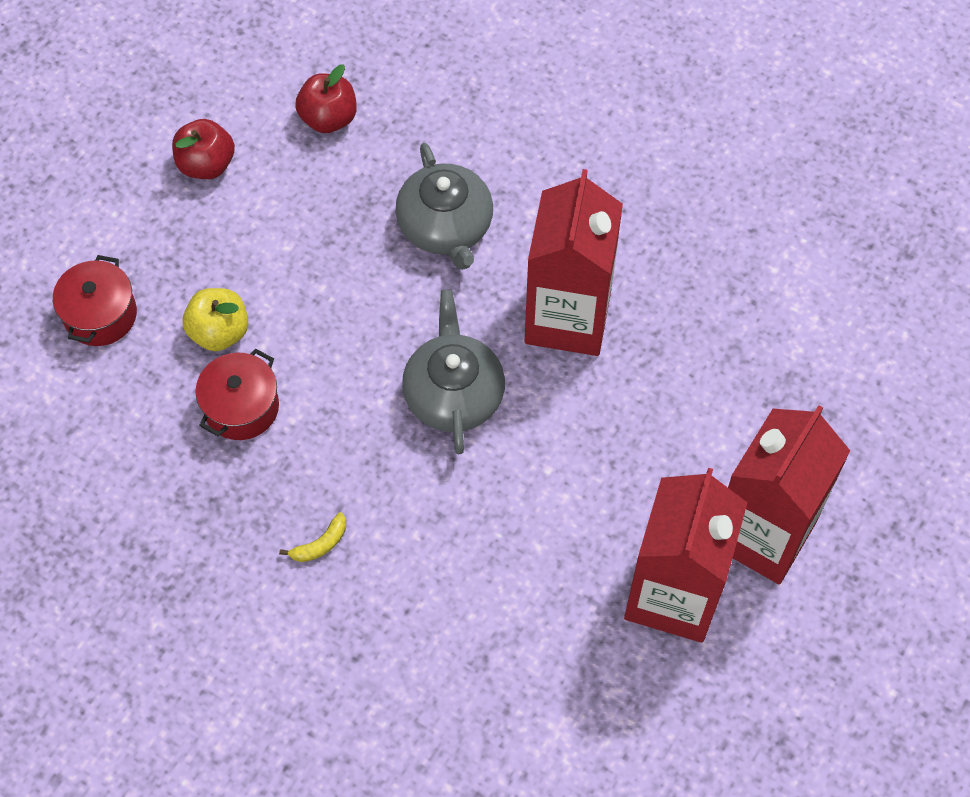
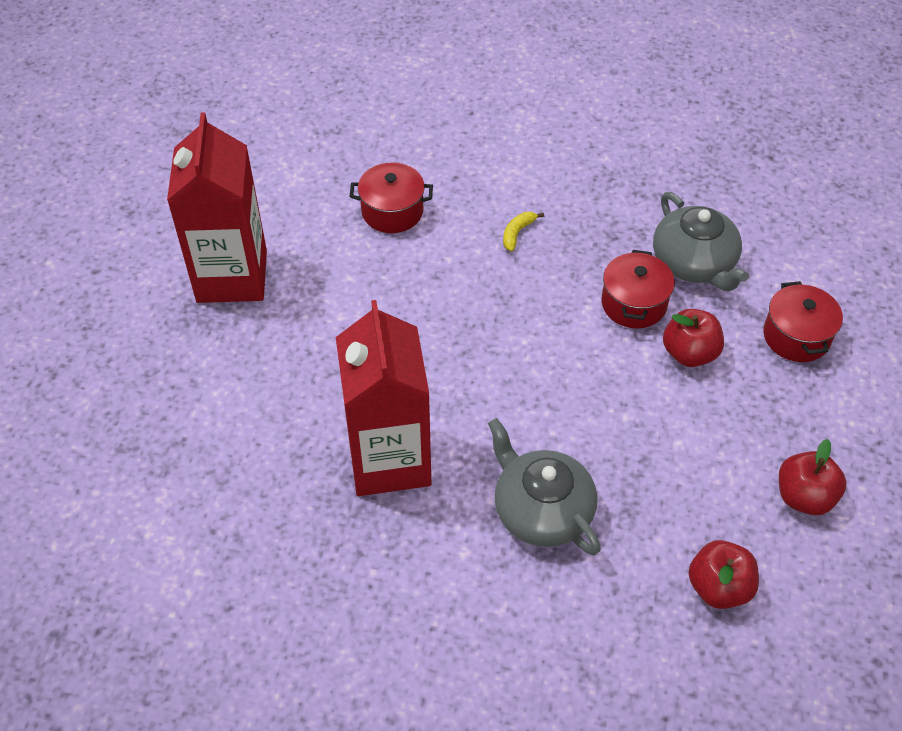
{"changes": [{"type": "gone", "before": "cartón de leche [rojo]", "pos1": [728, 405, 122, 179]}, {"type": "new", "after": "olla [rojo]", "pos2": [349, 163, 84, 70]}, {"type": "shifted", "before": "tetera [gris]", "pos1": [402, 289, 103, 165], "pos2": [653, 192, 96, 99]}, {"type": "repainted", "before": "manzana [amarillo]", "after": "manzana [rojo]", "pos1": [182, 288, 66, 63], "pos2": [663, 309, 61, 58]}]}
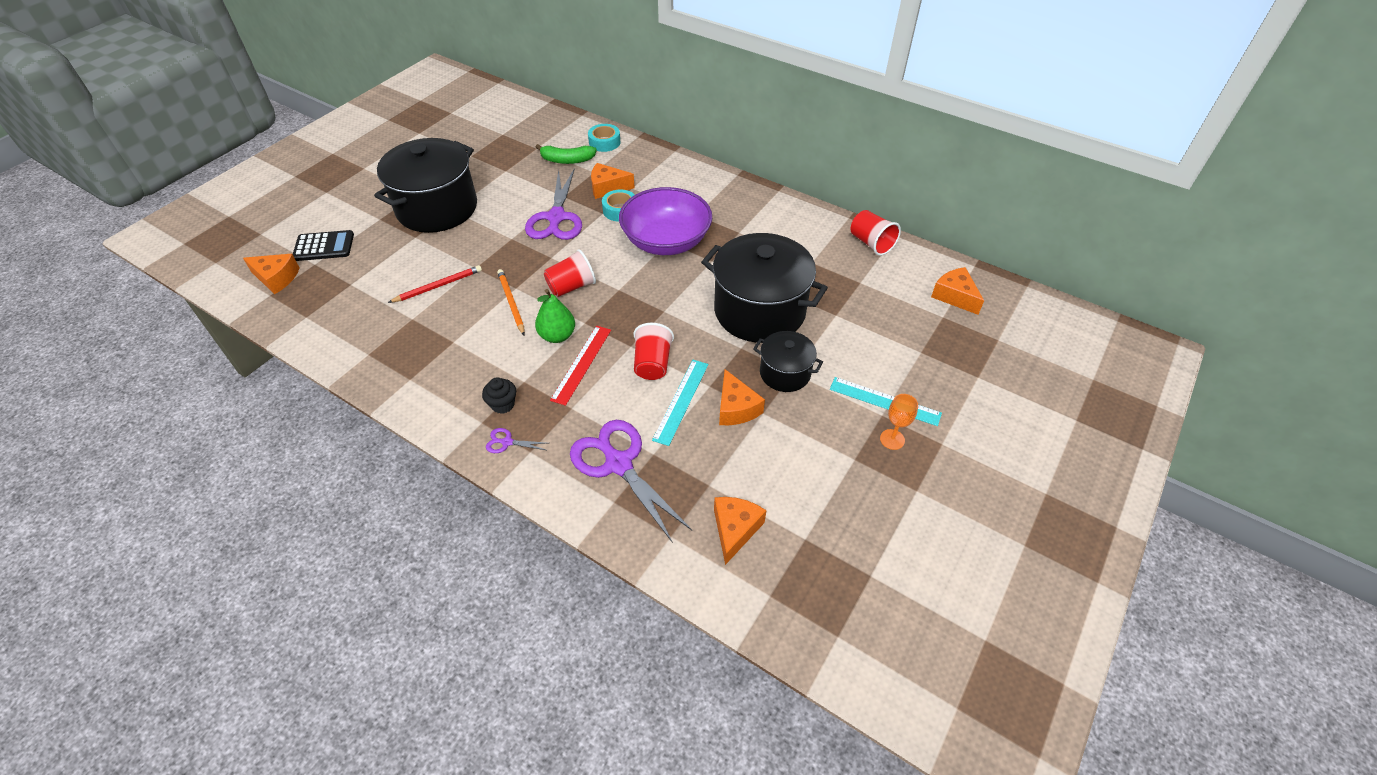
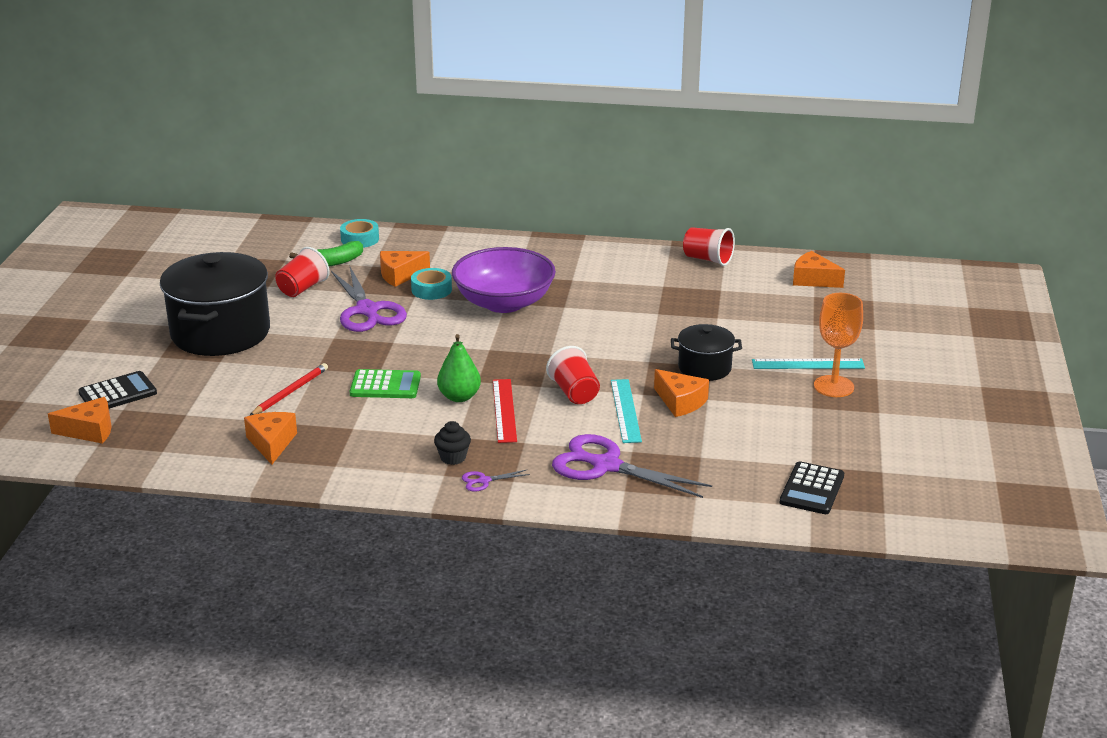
{"changes": [{"type": "gone", "before": "olla [negro]", "pos1": [701, 233, 127, 110]}, {"type": "new", "after": "calculadora [negro]", "pos2": [780, 461, 64, 53]}, {"type": "shifted", "before": "vaso [rojo]", "pos1": [544, 249, 52, 48], "pos2": [275, 247, 55, 50]}, {"type": "shifted", "before": "queso [naranja]", "pos1": [714, 497, 53, 68], "pos2": [244, 412, 53, 52]}, {"type": "swapped", "before": "lápiz [naranja]", "after": "calculadora [verde]", "pos1": [497, 269, 28, 66], "pos2": [350, 369, 71, 29]}, {"type": "scaled", "before": "copa [naranja]", "pos1": [880, 394, 38, 56], "pos2": [814, 293, 49, 104], "scale": 1.65}]}
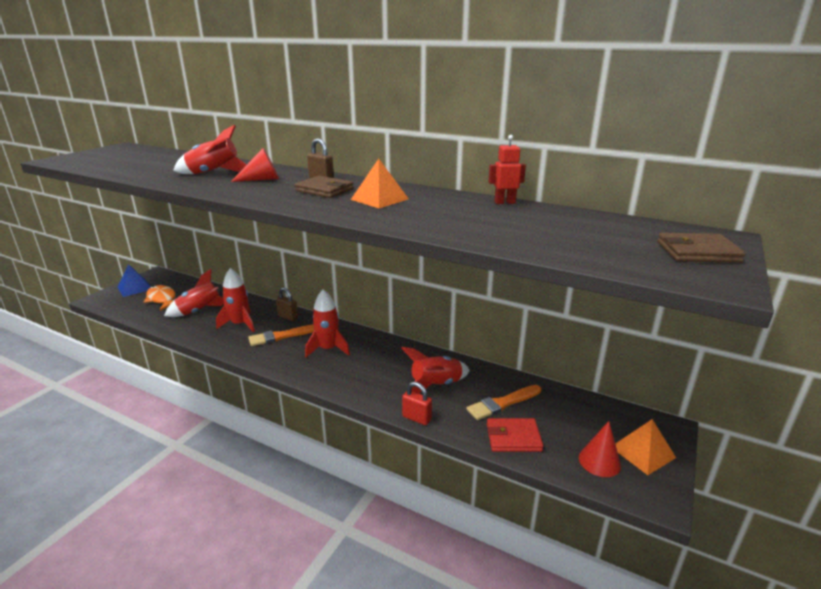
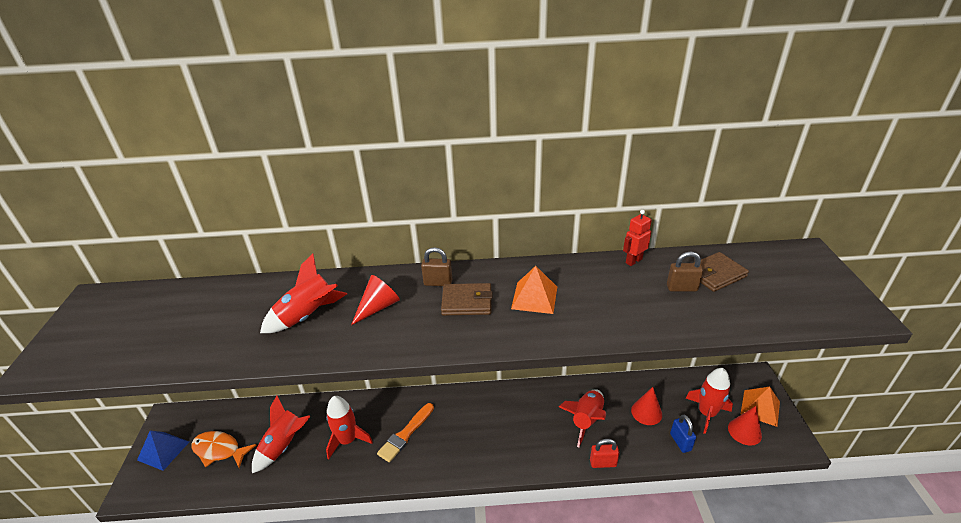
{"changes": [{"type": "shifted", "before": "candado [marrón]", "pos1": [276, 288, 22, 33], "pos2": [667, 252, 36, 39]}, {"type": "shifted", "before": "cohete [rojo]", "pos1": [305, 289, 45, 68], "pos2": [686, 368, 47, 66]}, {"type": "shifted", "before": "cartera [marrón]", "pos1": [657, 233, 89, 30], "pos2": [694, 252, 55, 40]}, {"type": "swapped", "before": "pincel [naranja]", "after": "cono [rojo]", "pos1": [467, 385, 74, 35], "pos2": [631, 387, 31, 38]}, {"type": "swapped", "before": "cartera [rojo]", "after": "candado [azul]", "pos1": [487, 418, 56, 34], "pos2": [670, 415, 26, 38]}]}
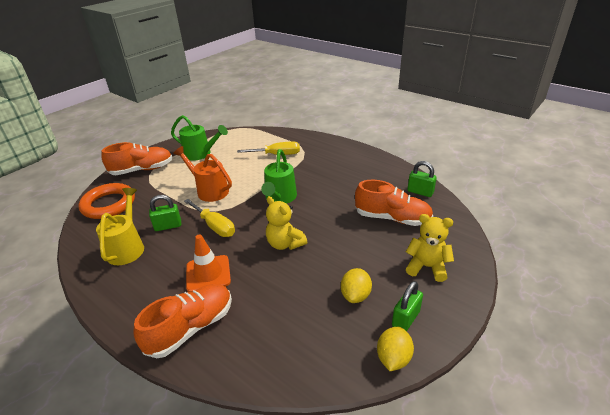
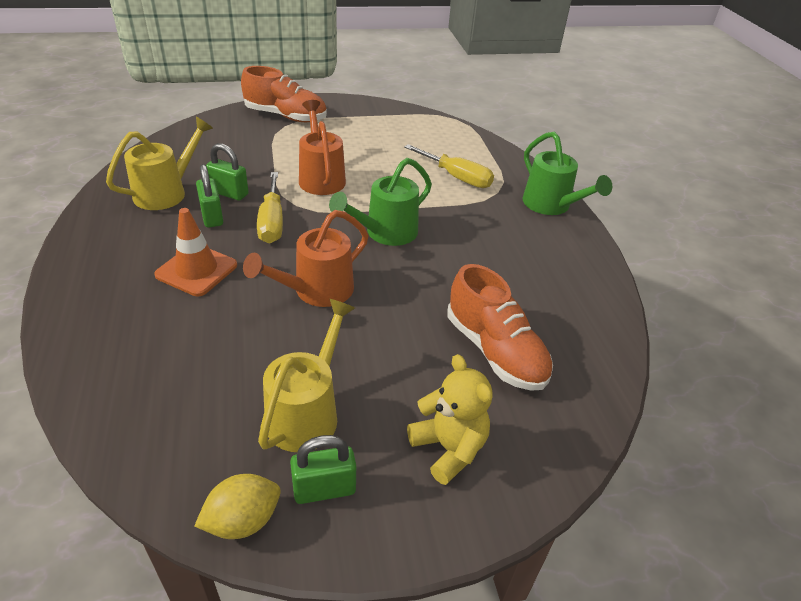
{"changes": [{"type": "gone", "before": "anillo [naranja]", "pos1": [78, 183, 57, 36]}, {"type": "gone", "before": "zapato [naranja]", "pos1": [134, 284, 98, 74]}, {"type": "shifted", "before": "regadera [verde]", "pos1": [171, 115, 57, 46], "pos2": [522, 131, 90, 84]}, {"type": "shifted", "before": "candado [verde]", "pos1": [407, 161, 30, 36], "pos2": [196, 164, 27, 63]}, {"type": "swapped", "before": "osito [amarillo]", "after": "regadera [naranja]", "pos1": [266, 196, 41, 54], "pos2": [243, 210, 126, 97]}, {"type": "swapped", "before": "limón [amarillo]", "after": "regadera [amarillo]", "pos1": [341, 268, 31, 35], "pos2": [258, 299, 97, 153]}]}
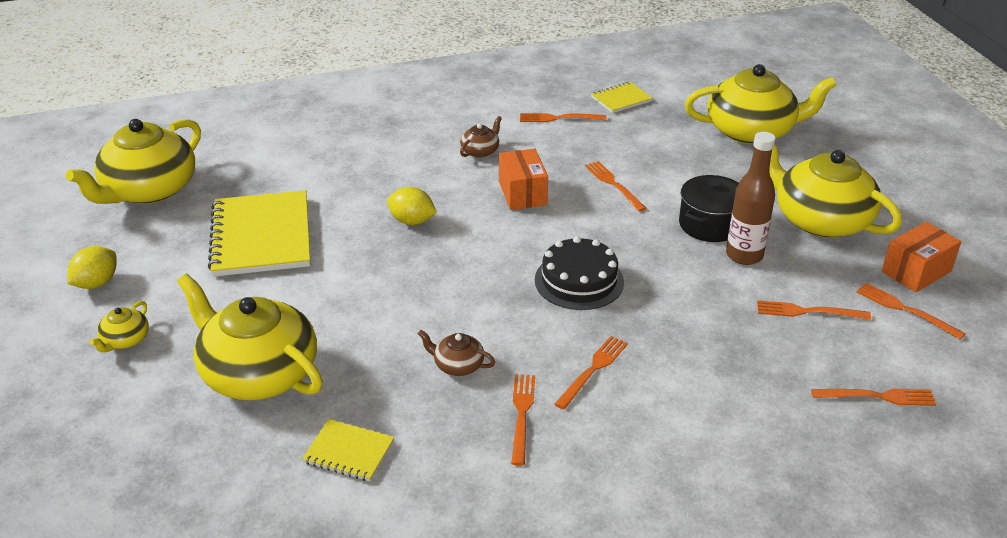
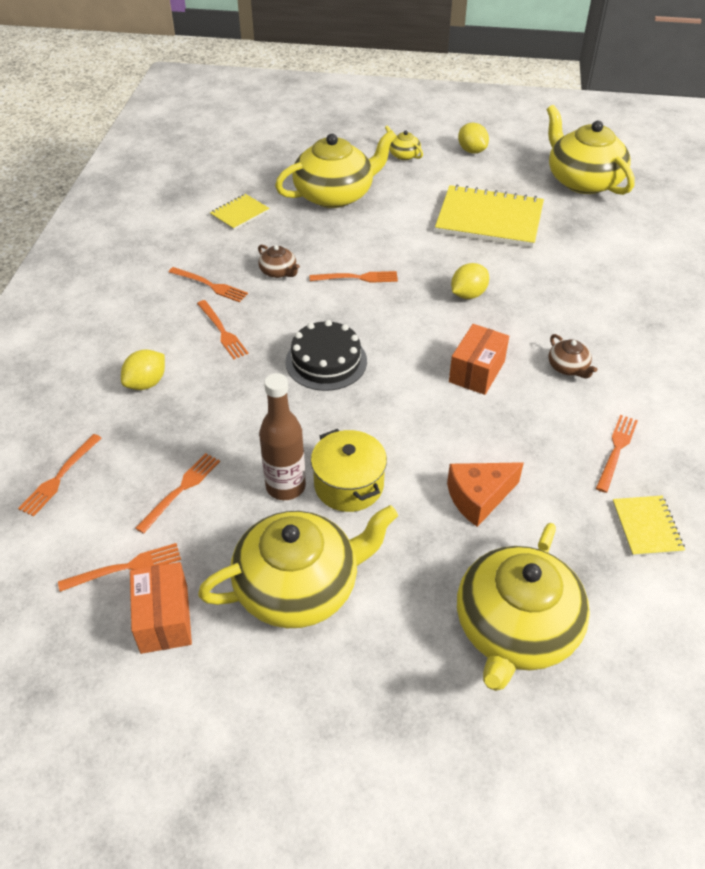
{"changes": [{"type": "new", "after": "limón [amarillo]", "pos2": [121, 349, 44, 41]}, {"type": "new", "after": "queso [naranja]", "pos2": [447, 462, 77, 65]}, {"type": "shifted", "before": "tenedor [naranja]", "pos1": [585, 161, 62, 51], "pos2": [309, 271, 89, 12]}, {"type": "repainted", "before": "olla [negro]", "after": "olla [amarillo]", "pos1": [679, 175, 60, 67], "pos2": [311, 429, 76, 83]}, {"type": "rotated", "before": "tetera [marrón]", "pos1": [418, 330, 77, 46], "pos2": [258, 245, 42, 33], "turn": 90}, {"type": "rotated", "before": "caja [naranja]", "pos1": [499, 149, 49, 61], "pos2": [449, 324, 60, 71], "turn": -75}]}
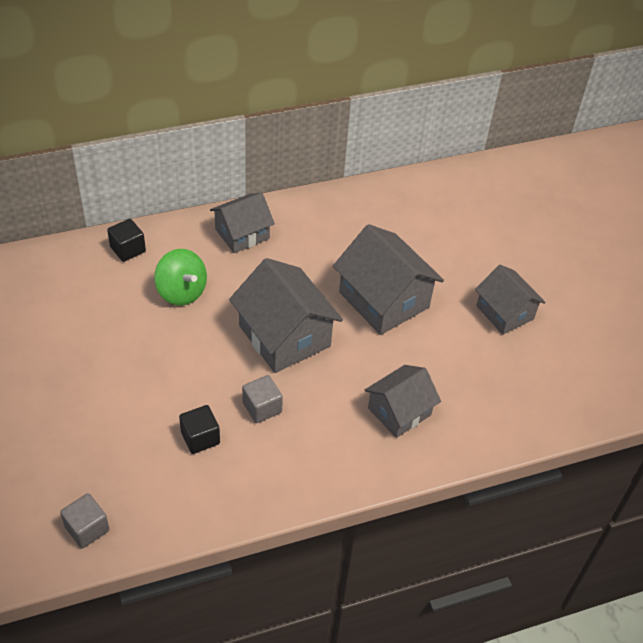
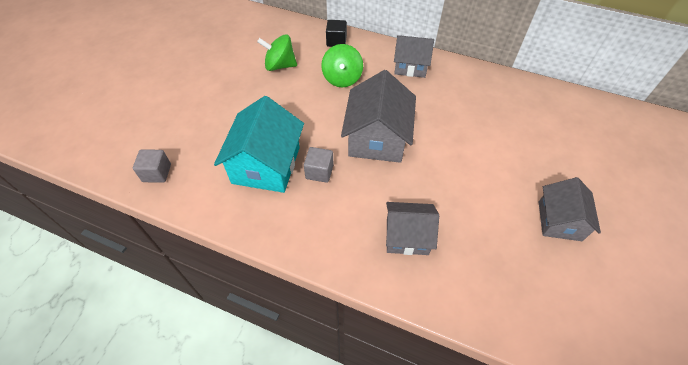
{"changes": [{"type": "gone", "before": "casa [gris]", "pos1": [333, 224, 111, 111]}, {"type": "new", "after": "peonza [verde]", "pos2": [257, 34, 40, 37]}, {"type": "swapped", "before": "cubo [negro]", "after": "casa [turquesa]", "pos1": [179, 405, 41, 49], "pos2": [214, 96, 90, 97]}]}
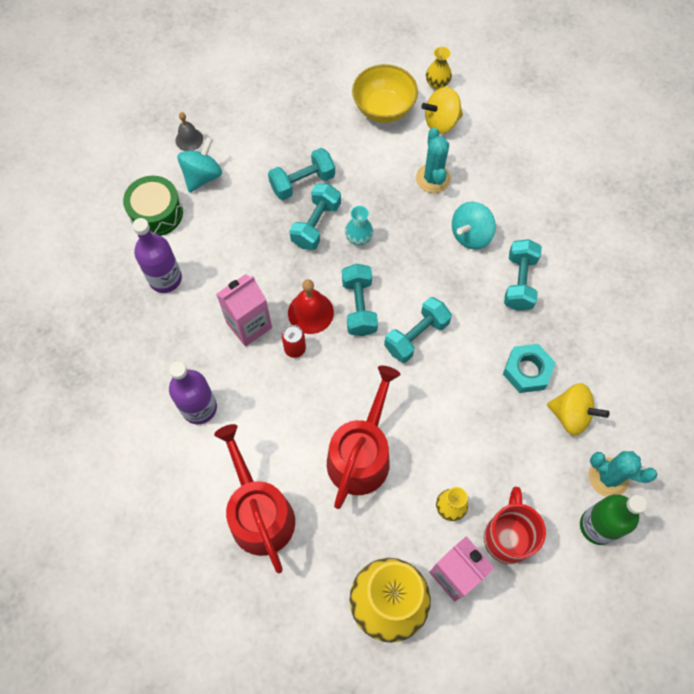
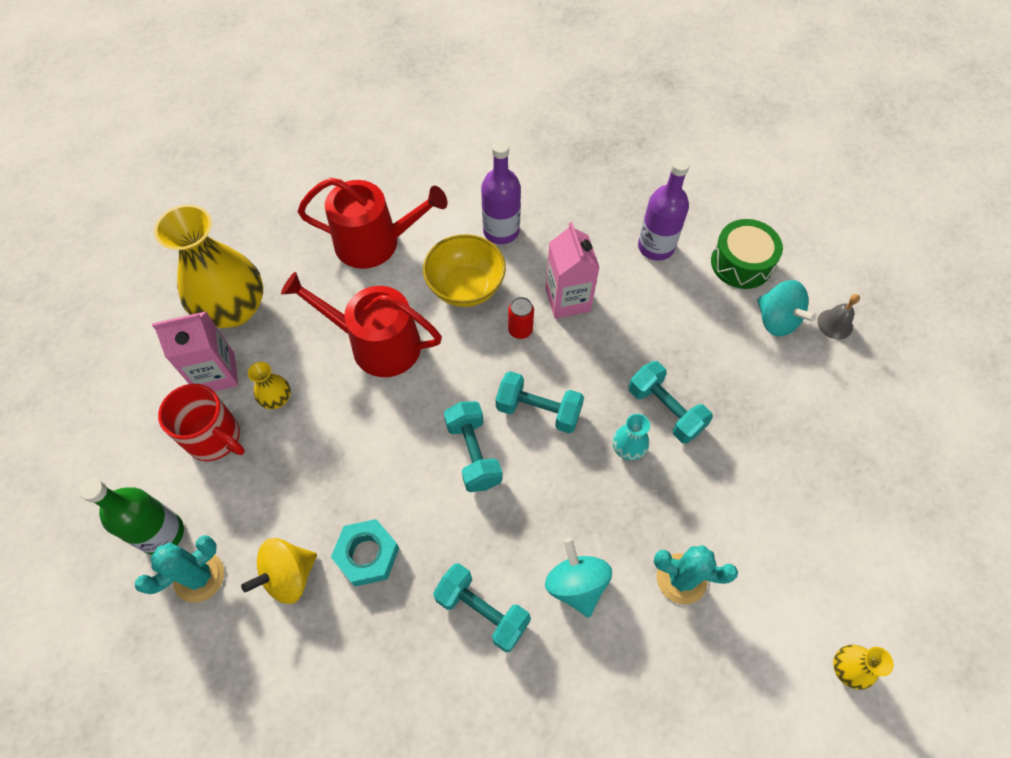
{"changes": [{"type": "gone", "before": "mancuerna [turquesa]", "pos1": [268, 148, 67, 52]}, {"type": "gone", "before": "campana [rojo]", "pos1": [288, 279, 46, 55]}, {"type": "gone", "before": "peonza [amarillo]", "pos1": [421, 87, 42, 47]}, {"type": "shifted", "before": "cuenco [amarillo]", "pos1": [352, 64, 66, 59], "pos2": [423, 234, 83, 73]}, {"type": "rotated", "before": "regadera [rojo]", "pos1": [327, 366, 74, 143], "pos2": [281, 272, 161, 105], "turn": 150}]}
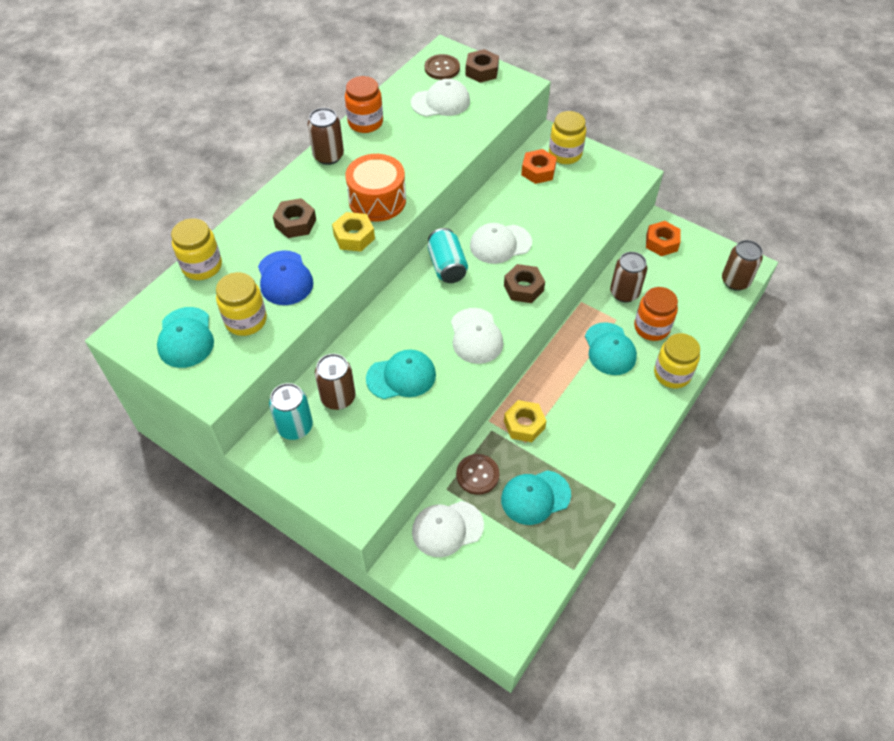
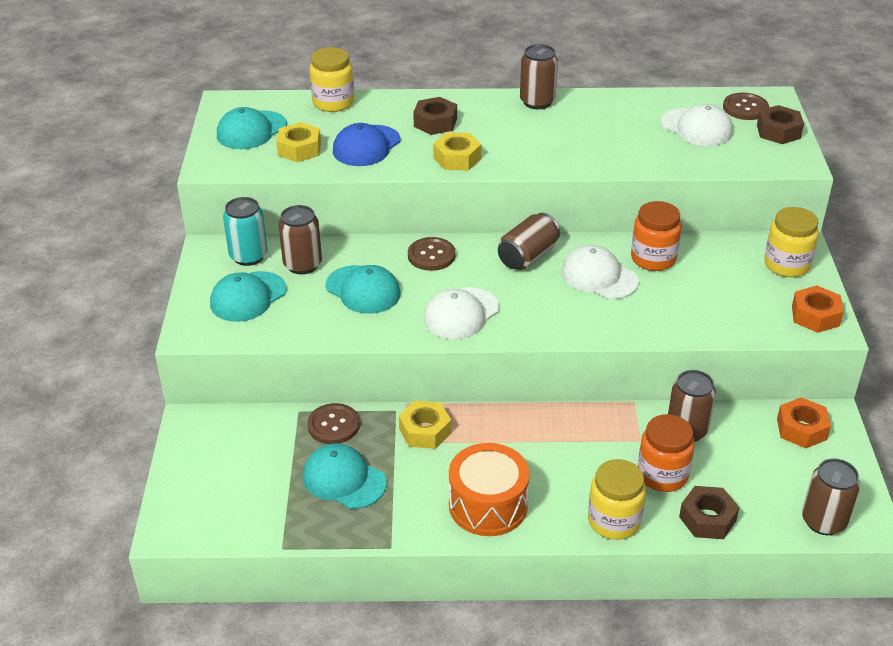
{"changes": [{"type": "gone", "before": "gorra [blanco]", "pos1": [412, 501, 72, 56]}, {"type": "new", "after": "botón [marrón]", "pos2": [408, 237, 48, 34]}, {"type": "shifted", "before": "tarro [naranja]", "pos1": [345, 76, 38, 57], "pos2": [631, 201, 51, 70]}, {"type": "shifted", "before": "tambor [naranja]", "pos1": [345, 154, 61, 68], "pos2": [449, 443, 81, 93]}, {"type": "shifted", "before": "tuerca [marrón]", "pos1": [504, 264, 41, 39], "pos2": [679, 486, 61, 53]}, {"type": "shifted", "before": "tuerca [naranja]", "pos1": [521, 149, 36, 35], "pos2": [792, 285, 52, 48]}, {"type": "shifted", "before": "gorra [turquesa]", "pos1": [585, 322, 52, 53], "pos2": [210, 271, 77, 51]}, {"type": "swapped", "before": "tarro [amarillo]", "after": "tuerca [amarillo]", "pos1": [216, 272, 51, 64], "pos2": [276, 122, 45, 40]}, {"type": "repainted", "before": "lata [turquesa]", "after": "lata [marrón]", "pos1": [427, 228, 41, 55], "pos2": [498, 213, 62, 57]}]}
